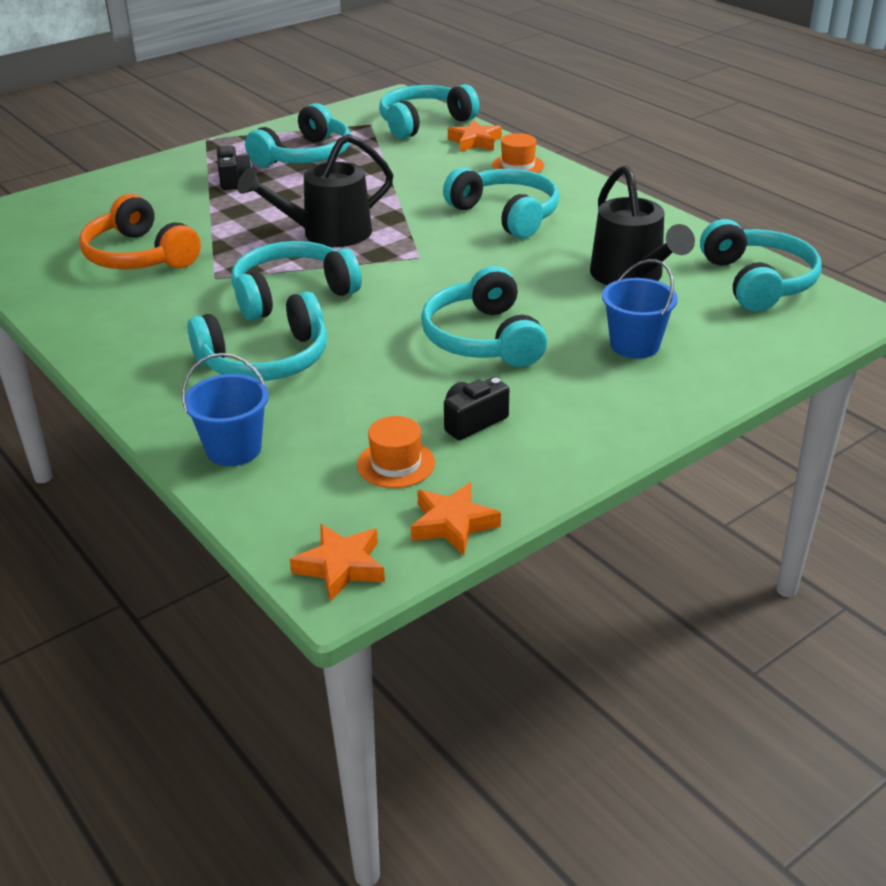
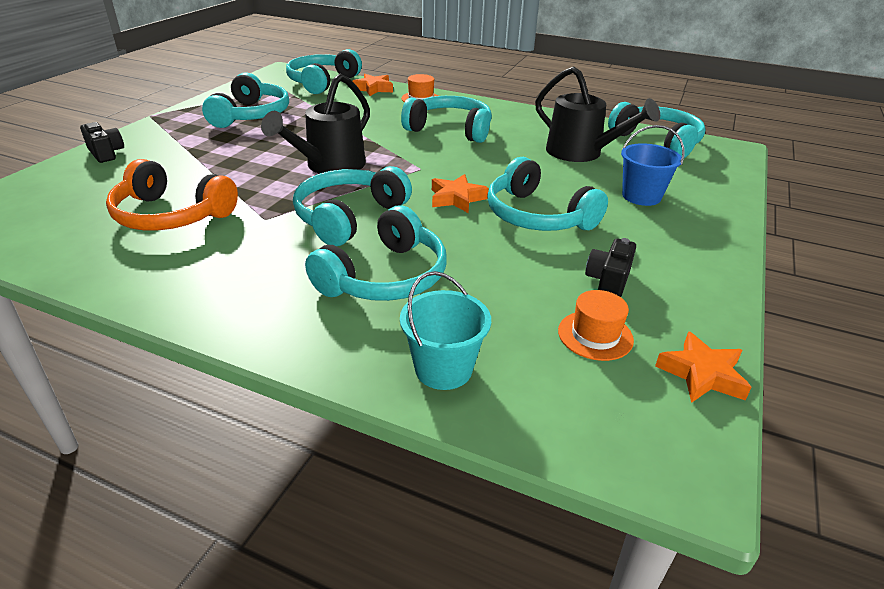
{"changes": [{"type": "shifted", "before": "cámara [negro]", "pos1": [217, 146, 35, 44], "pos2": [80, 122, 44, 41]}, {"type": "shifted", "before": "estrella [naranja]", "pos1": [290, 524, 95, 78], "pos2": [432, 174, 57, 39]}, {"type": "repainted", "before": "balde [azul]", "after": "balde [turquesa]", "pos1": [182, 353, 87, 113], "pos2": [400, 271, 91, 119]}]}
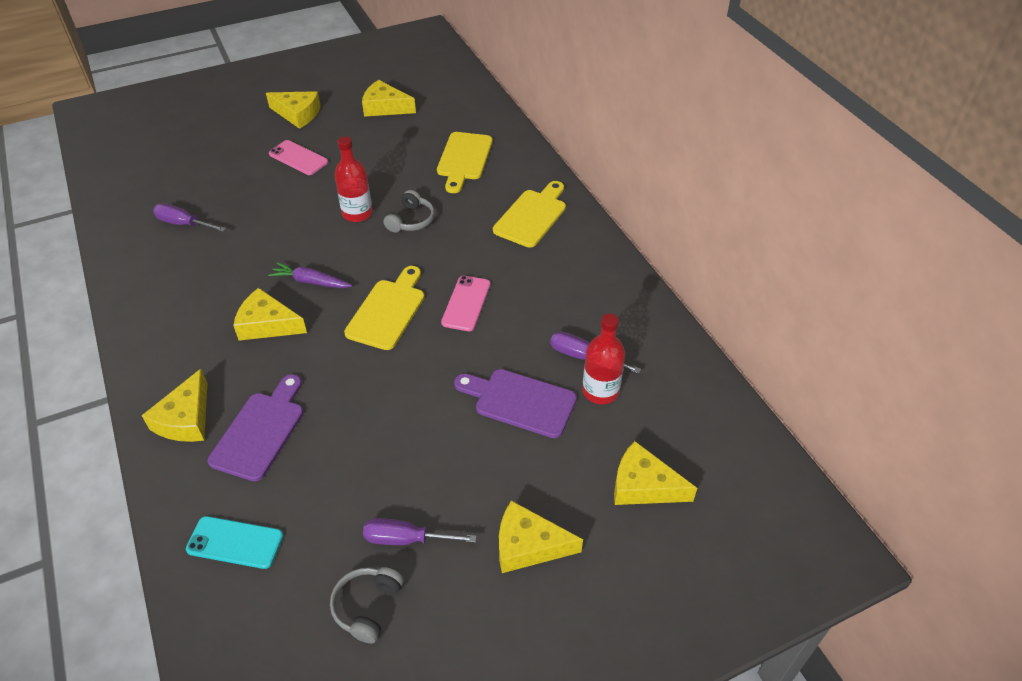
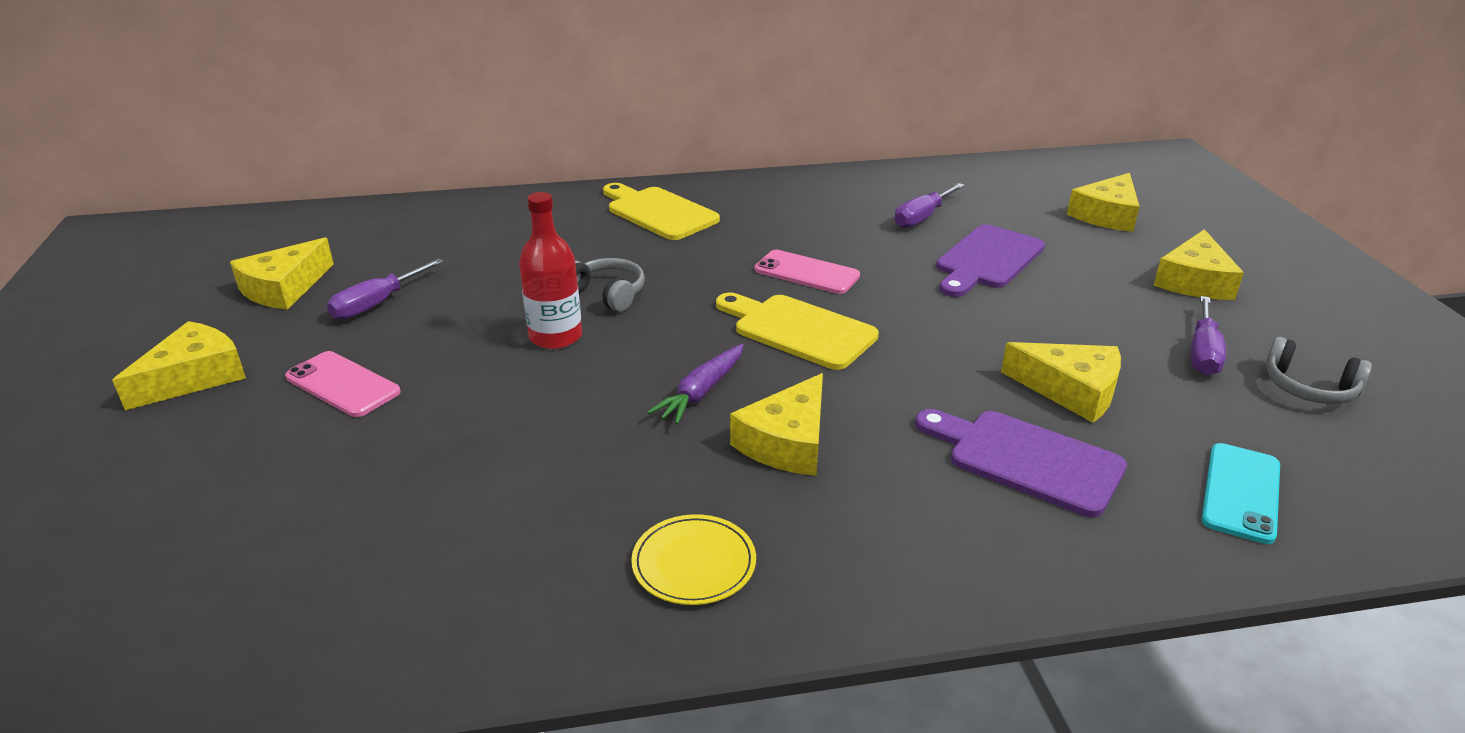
{"changes": [{"type": "gone", "before": "tabla de cortar [amarillo]", "pos1": [437, 132, 56, 61]}, {"type": "gone", "before": "botella [rojo]", "pos1": [582, 314, 43, 90]}, {"type": "new", "after": "plato [amarillo]", "pos2": [631, 514, 125, 91]}, {"type": "shifted", "before": "queso [amarillo]", "pos1": [141, 369, 66, 73], "pos2": [1001, 342, 120, 81]}, {"type": "shifted", "before": "destornillador [morado]", "pos1": [153, 203, 73, 29], "pos2": [327, 258, 117, 62]}, {"type": "rotated", "before": "móvil [rosa]", "pos1": [269, 140, 59, 35], "pos2": [285, 351, 116, 66], "turn": 75}]}
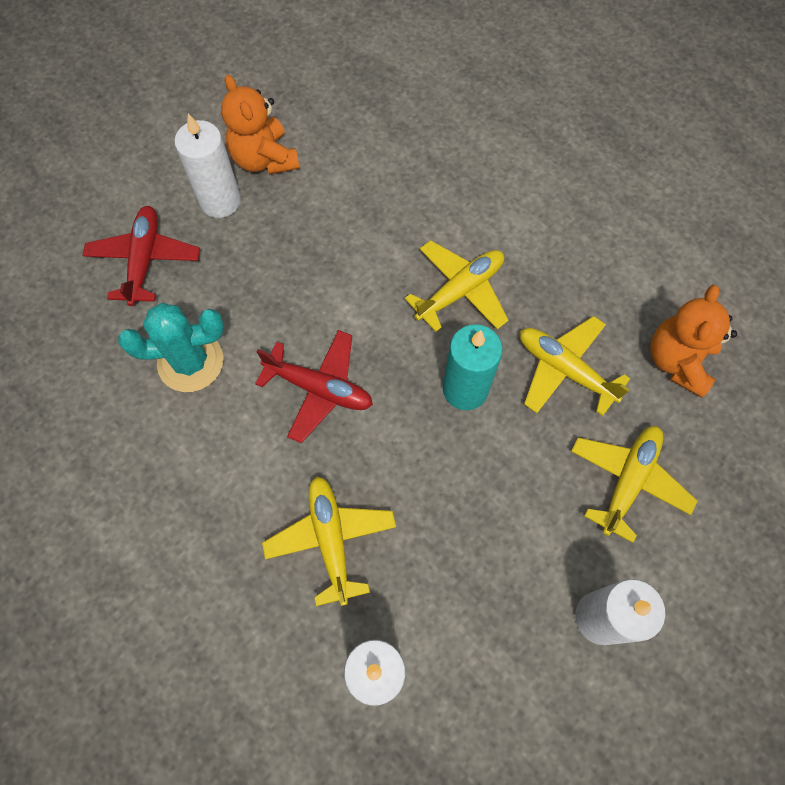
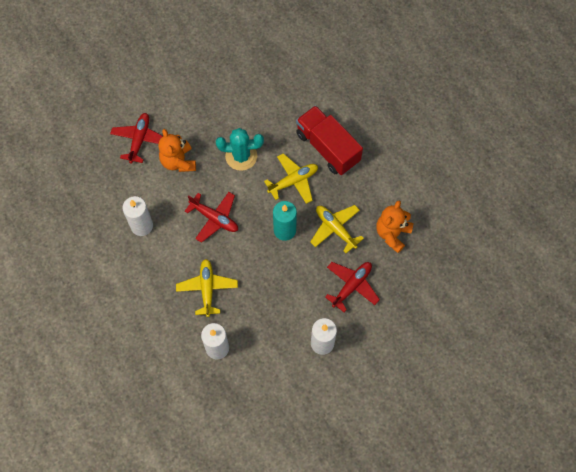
{"changes": [{"type": "new", "after": "camión [rojo]", "pos2": [296, 105, 67, 70]}, {"type": "shifted", "before": "cactus [turquesa]", "pos1": [118, 303, 106, 89], "pos2": [216, 128, 48, 43]}, {"type": "shifted", "before": "vela [blanco]", "pos1": [174, 113, 67, 105], "pos2": [123, 196, 30, 40]}, {"type": "shifted", "before": "osito [naranja]", "pos1": [221, 75, 79, 100], "pos2": [158, 129, 38, 43]}, {"type": "repainted", "before": "avión [amarillo]", "after": "avión [rojo]", "pos1": [571, 426, 126, 117], "pos2": [325, 262, 55, 50]}]}
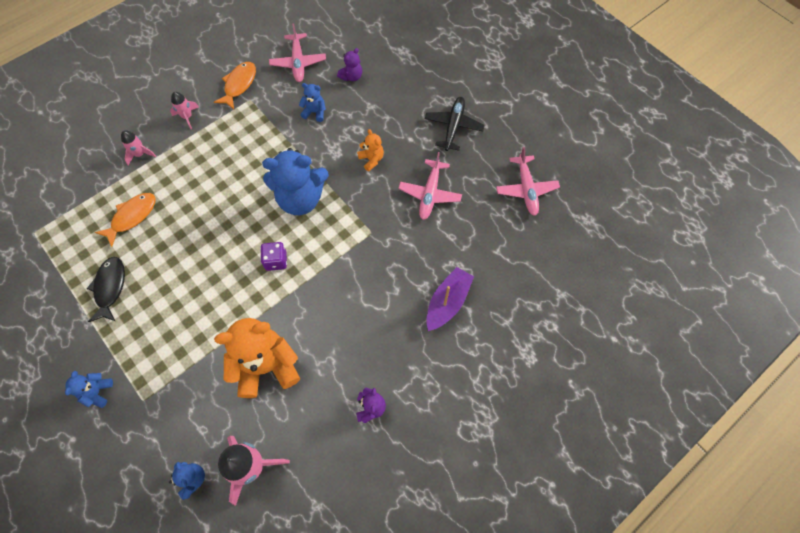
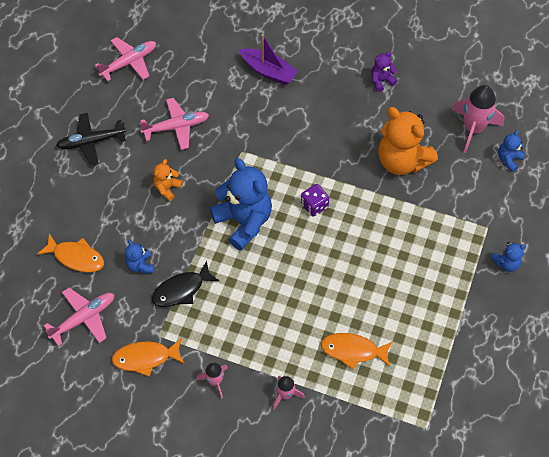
{"changes": [{"type": "shifted", "before": "pez [negro]", "pos1": [87, 257, 38, 65], "pos2": [151, 261, 69, 46]}, {"type": "swapped", "before": "osito [morado]", "after": "pez [naranja]", "pos1": [337, 48, 25, 33], "pos2": [37, 233, 67, 39]}, {"type": "rotated", "before": "barco [morado]", "pos1": [426, 267, 48, 64], "pos2": [239, 34, 59, 51], "turn": -150}]}
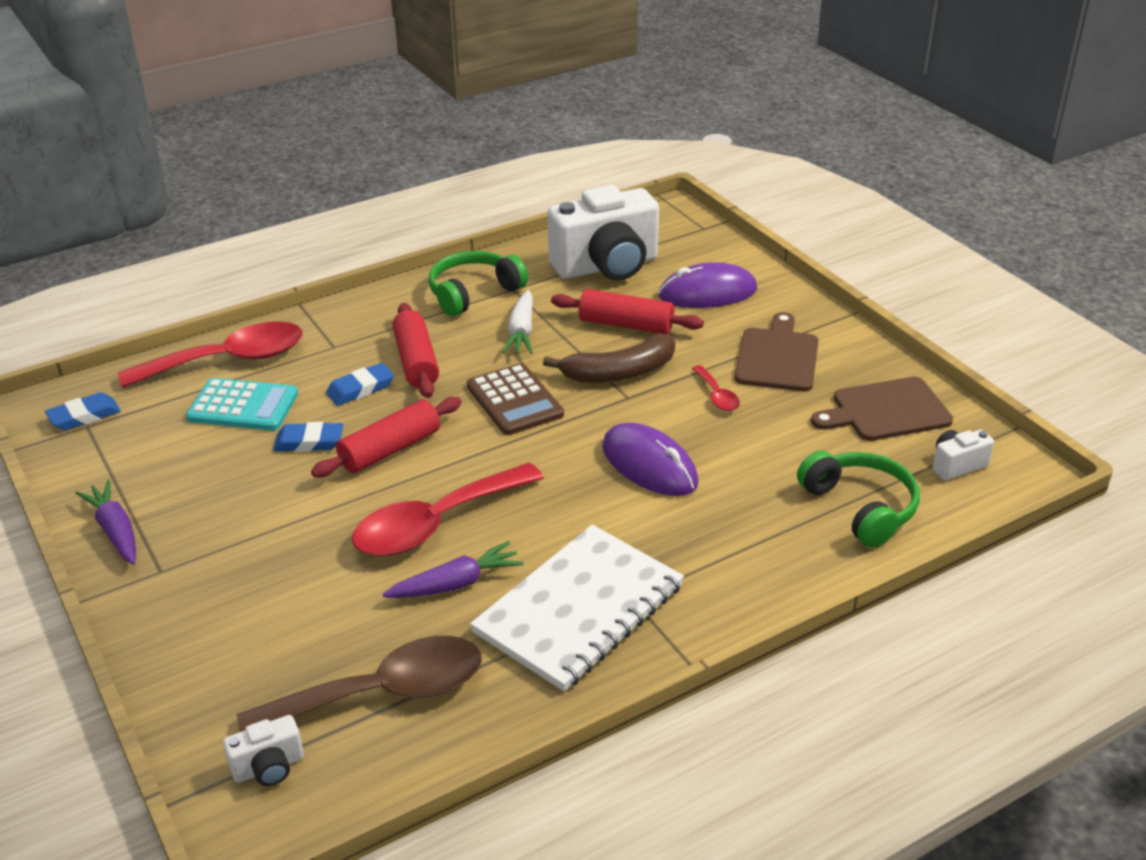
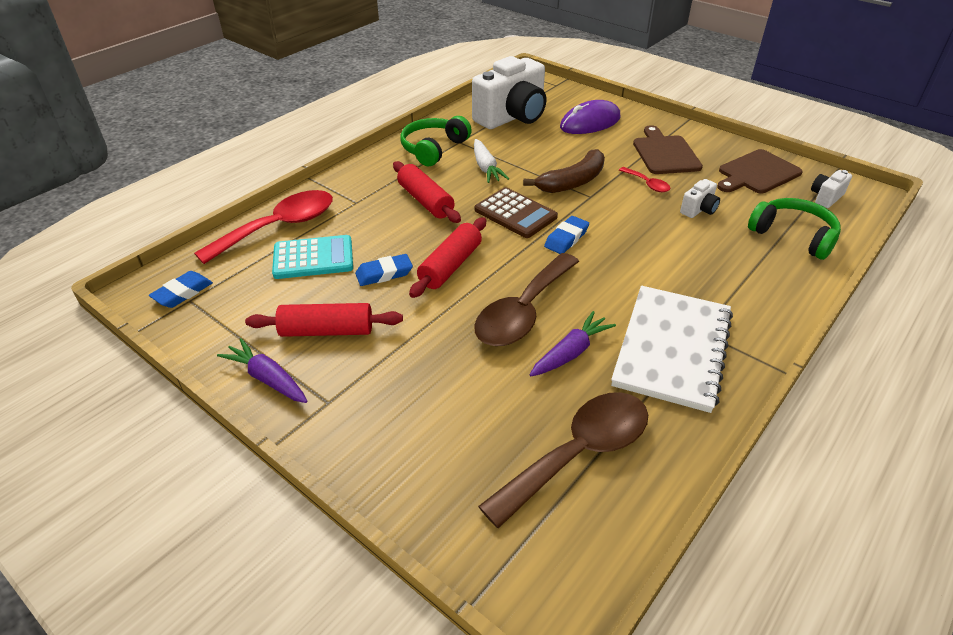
{"changes": [{"type": "gone", "before": "ratón [morado]", "pos1": [602, 423, 97, 73]}, {"type": "shifted", "before": "cámara [blanco]", "pos1": [223, 715, 81, 71], "pos2": [680, 179, 40, 39]}, {"type": "shifted", "before": "goma de borrar [azul]", "pos1": [326, 363, 68, 43], "pos2": [544, 216, 45, 38]}, {"type": "shifted", "before": "rodillo [rojo]", "pos1": [551, 289, 153, 45], "pos2": [245, 303, 158, 34]}, {"type": "repainted", "before": "cuchara [rojo]", "after": "cuchara [marrón]", "pos1": [352, 463, 192, 93], "pos2": [474, 253, 105, 93]}]}
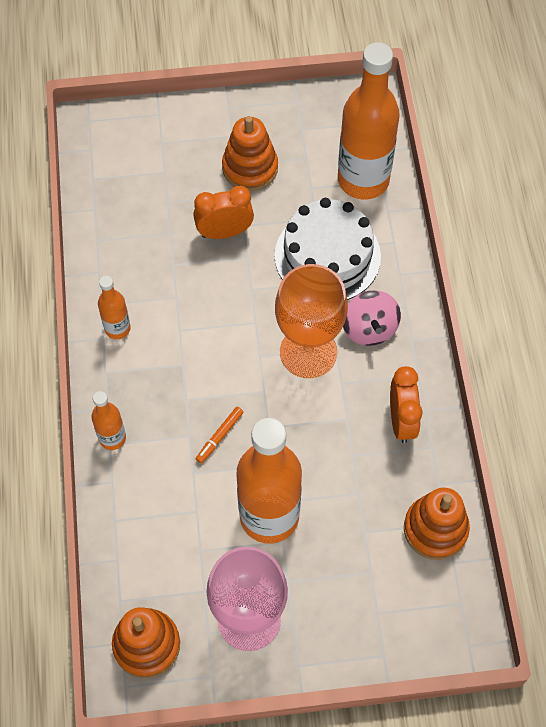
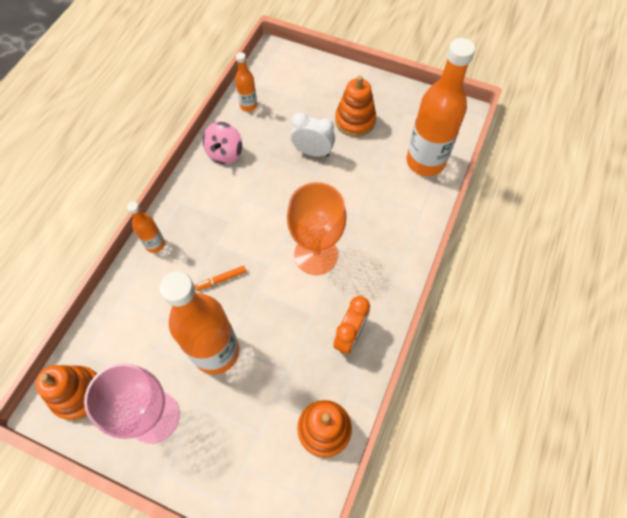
{"changes": [{"type": "gone", "before": "tarta [blanco]", "pos1": [275, 198, 106, 102]}, {"type": "shifted", "before": "botella [naranja]", "pos1": [98, 276, 33, 63], "pos2": [235, 52, 22, 60]}, {"type": "shifted", "before": "peonza [rosa]", "pos1": [343, 290, 58, 56], "pos2": [203, 122, 39, 43]}, {"type": "repainted", "before": "despertador [naranja]", "after": "despertador [blanco]", "pos1": [193, 186, 61, 53], "pos2": [290, 112, 45, 45]}]}
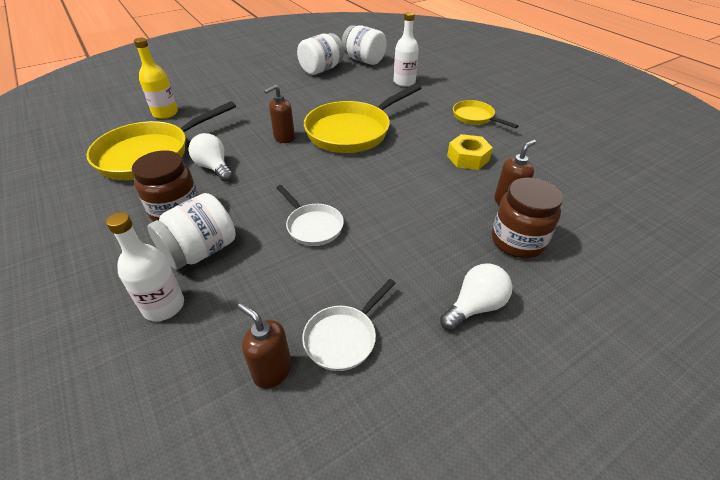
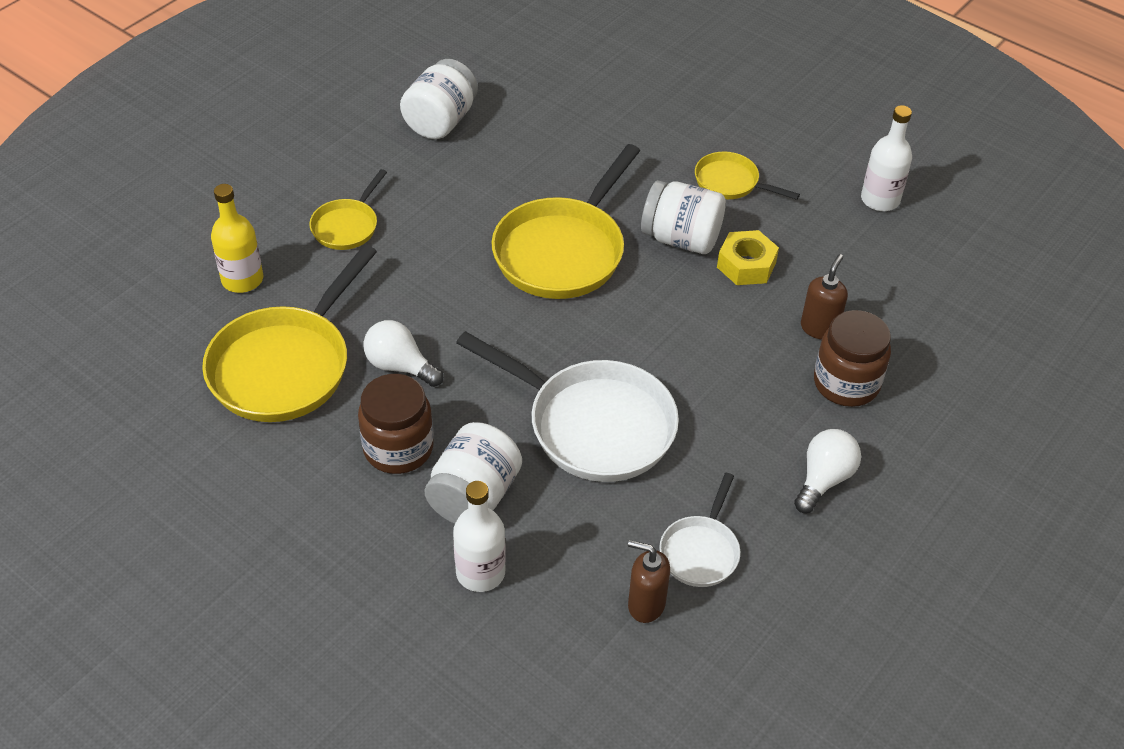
{"changes": [{"type": "gone", "before": "dispensador de jabón [marrón]", "pos1": [264, 85, 31, 58]}, {"type": "new", "after": "sartén [amarillo]", "pos2": [309, 169, 78, 81]}, {"type": "shifted", "before": "tarro [blanco]", "pos1": [342, 25, 45, 40], "pos2": [641, 180, 85, 74]}, {"type": "shifted", "before": "botella [blanco]", "pos1": [394, 12, 25, 75], "pos2": [861, 105, 51, 106]}, {"type": "scaled", "before": "sartén [blanco]", "pos1": [276, 185, 68, 61], "pos2": [456, 331, 223, 151], "scale": 1.93}]}
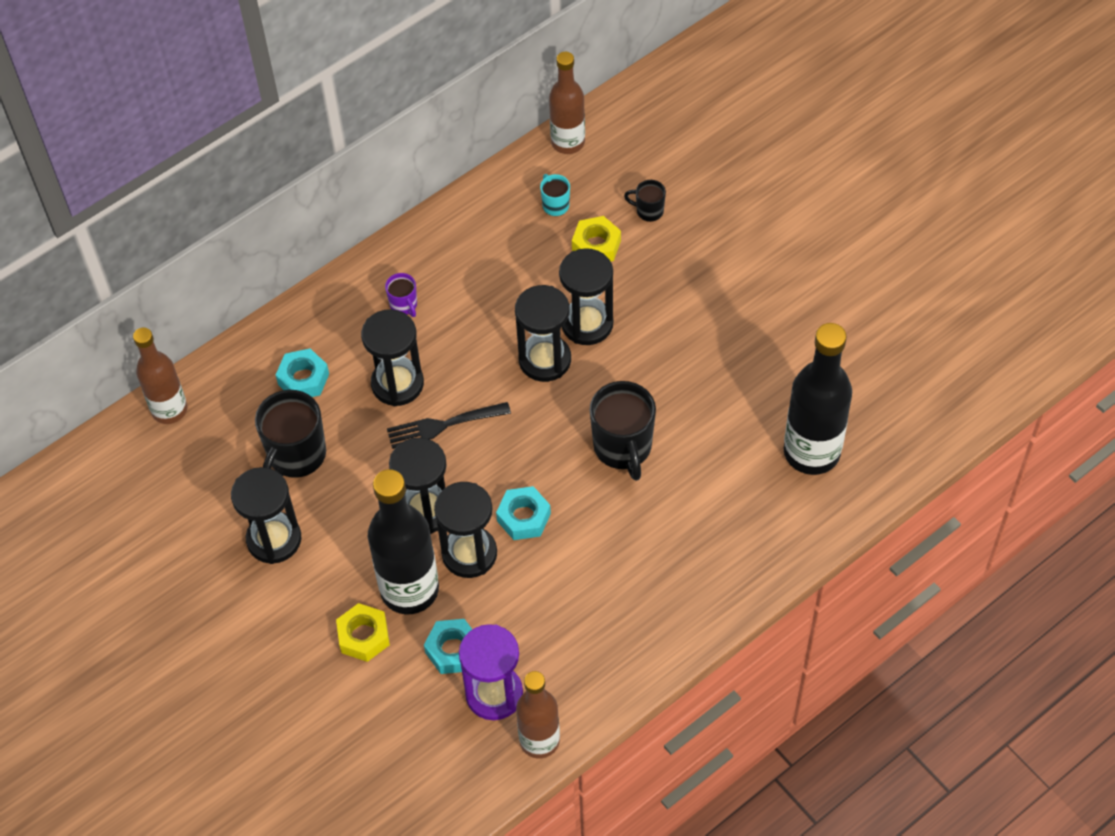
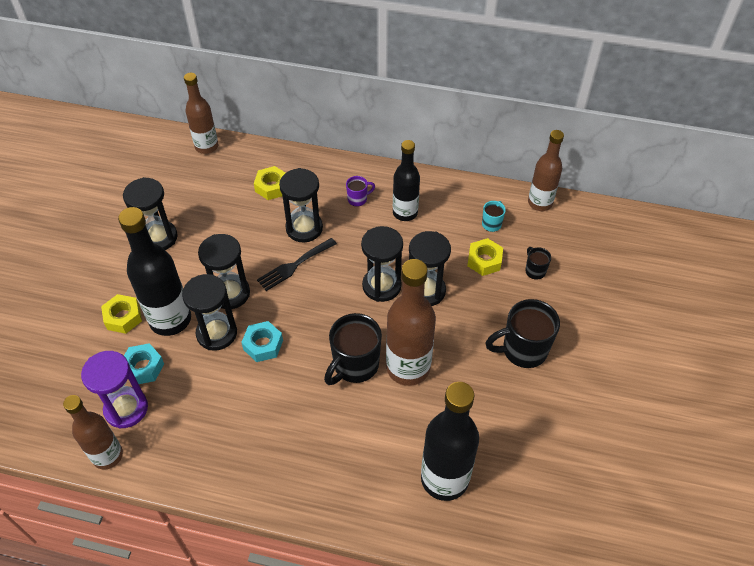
{"changes": [{"type": "new", "after": "botella [marrón]", "pos2": [386, 259, 50, 127]}, {"type": "new", "after": "botella [negro]", "pos2": [393, 140, 27, 81]}, {"type": "shifted", "before": "taza [negro]", "pos1": [255, 390, 71, 88], "pos2": [485, 299, 75, 69]}, {"type": "repainted", "before": "tuerca [turquesa]", "after": "tuerca [amarillo]", "pos1": [276, 348, 53, 49], "pos2": [254, 166, 31, 34]}, {"type": "rotated", "before": "taza [morado]", "pos1": [385, 273, 32, 44], "pos2": [346, 176, 29, 31], "turn": -135}, {"type": "rotated", "before": "tenedor [negro]", "pos1": [387, 402, 124, 47], "pos2": [257, 238, 80, 53], "turn": -75}]}
